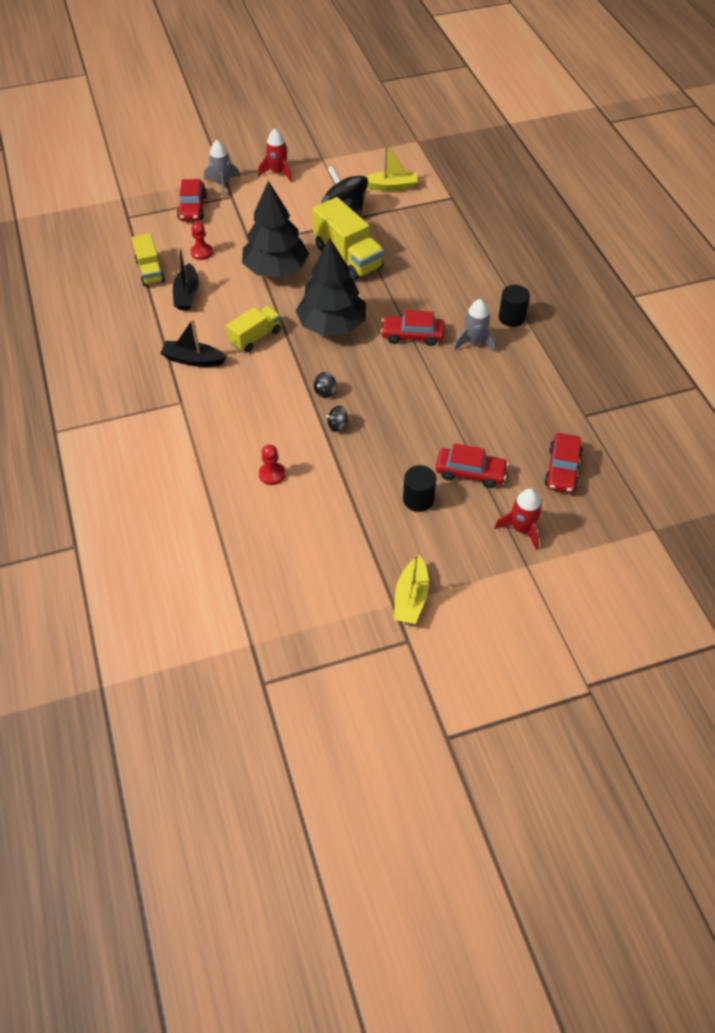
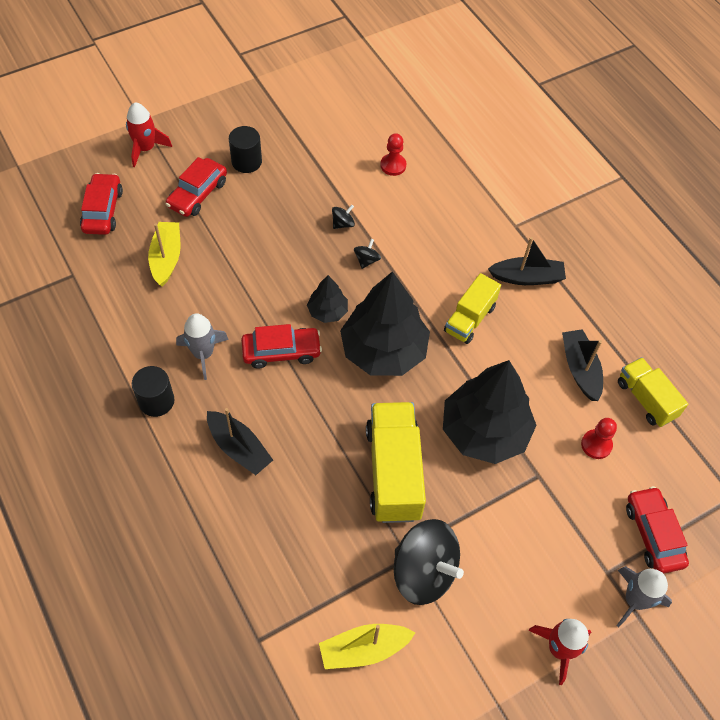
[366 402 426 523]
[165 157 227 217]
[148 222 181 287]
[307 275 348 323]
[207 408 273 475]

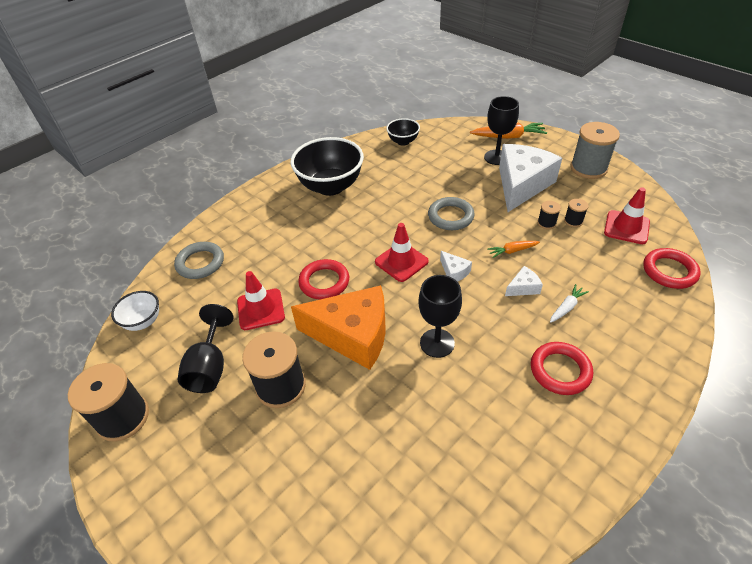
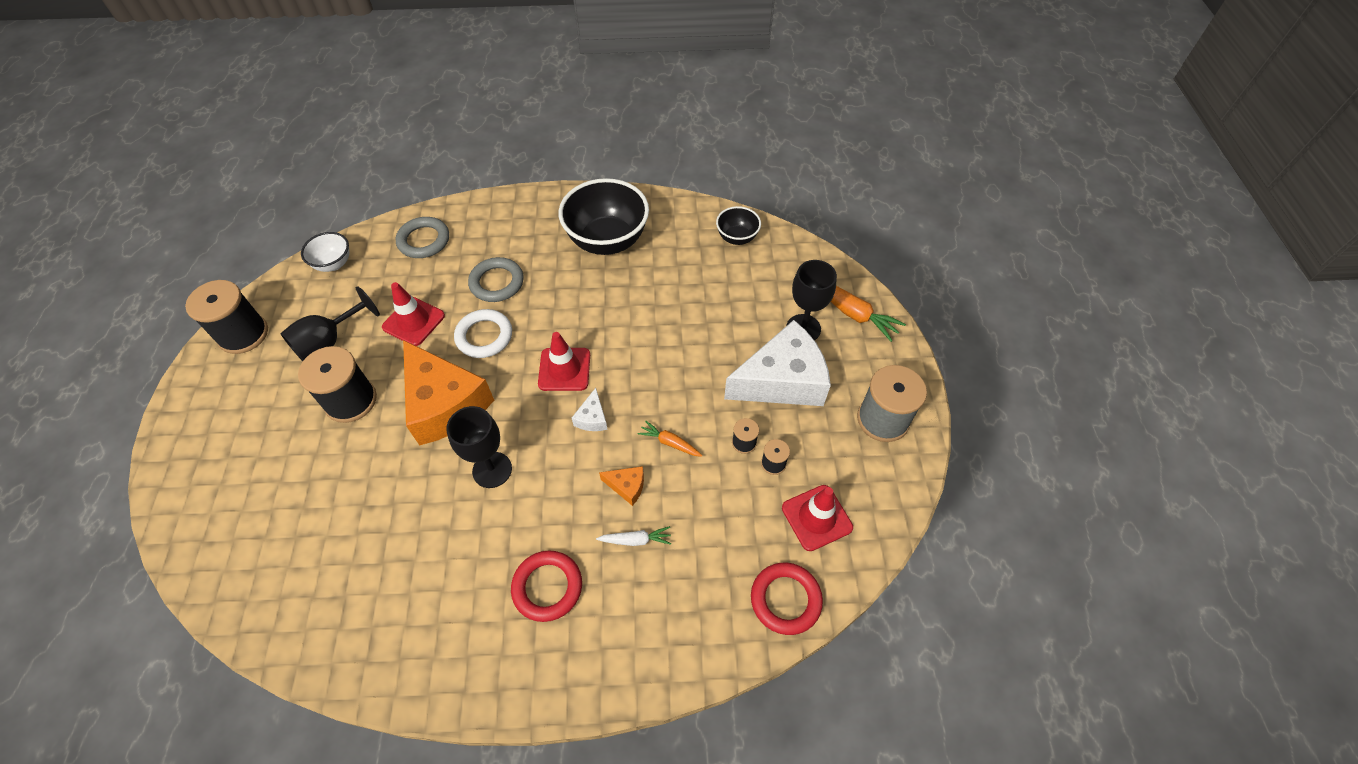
[468 257 524 302]
[454 309 512 358]
[599 466 644 506]

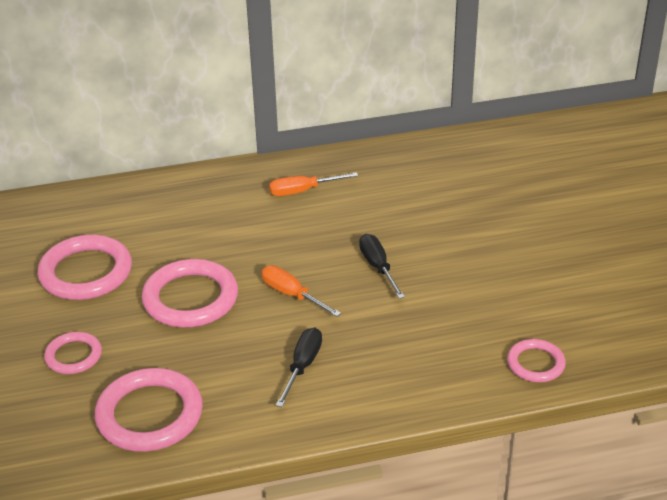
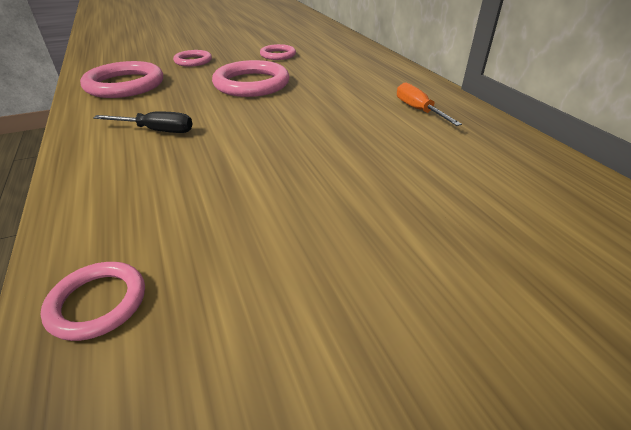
[359 234 405 299] (first image)
[260 44 296 60]
[261 265 341 317] (first image)

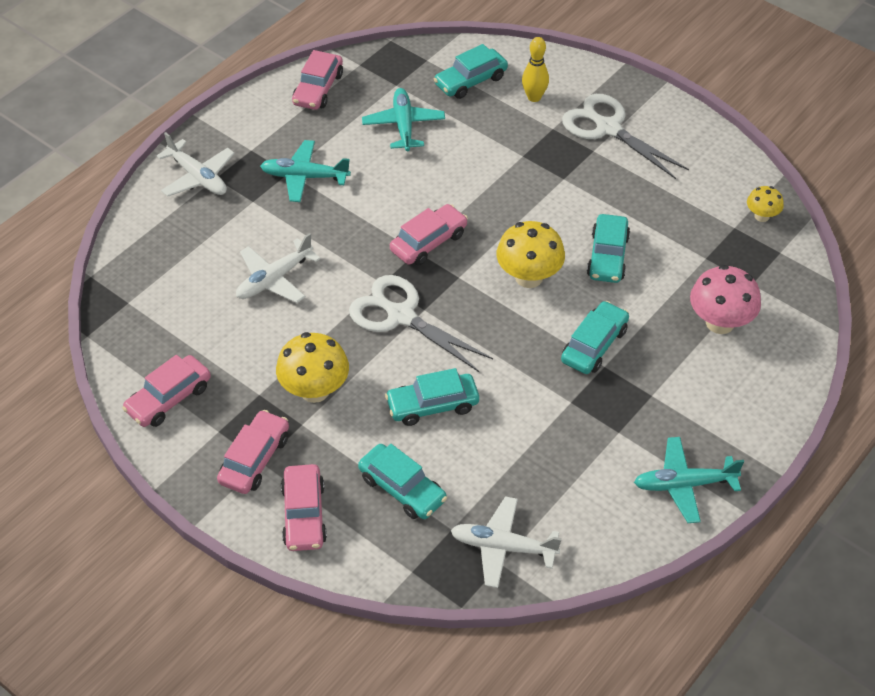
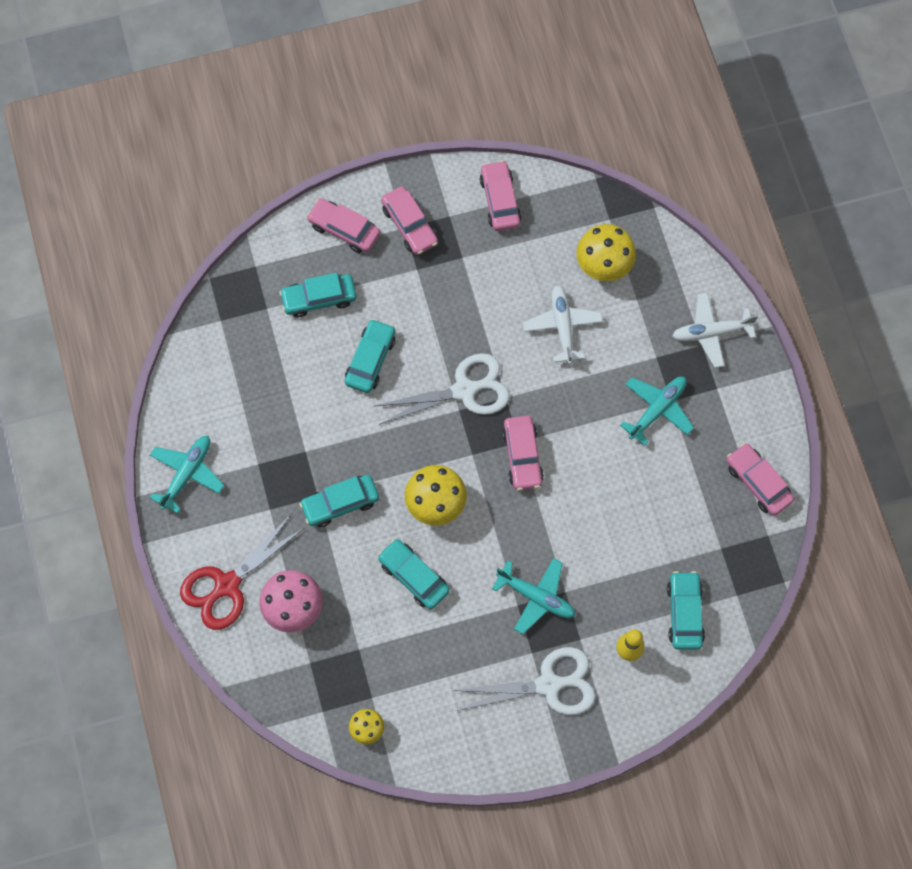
[492 558 575 634]
[299 475 379 527]
[576 224 636 281]
[450 496 562 588] (first image)
[180 515 304 630]

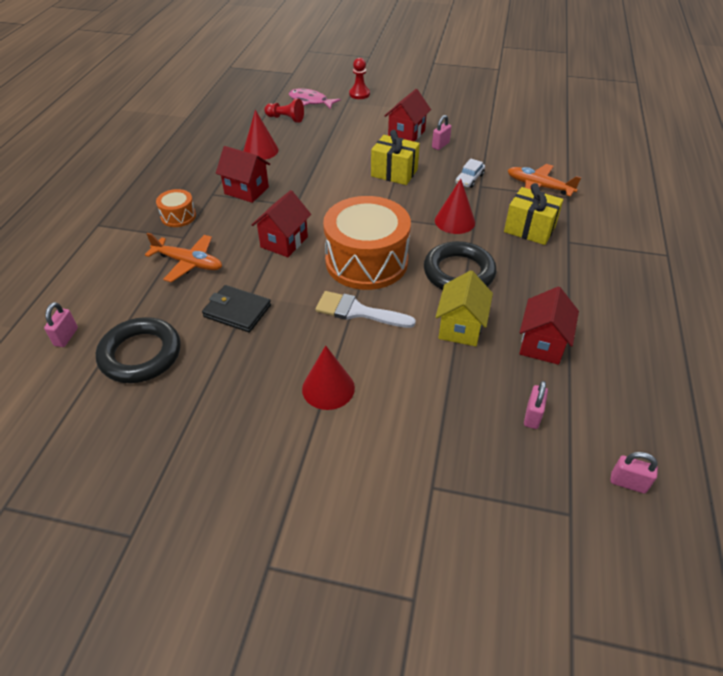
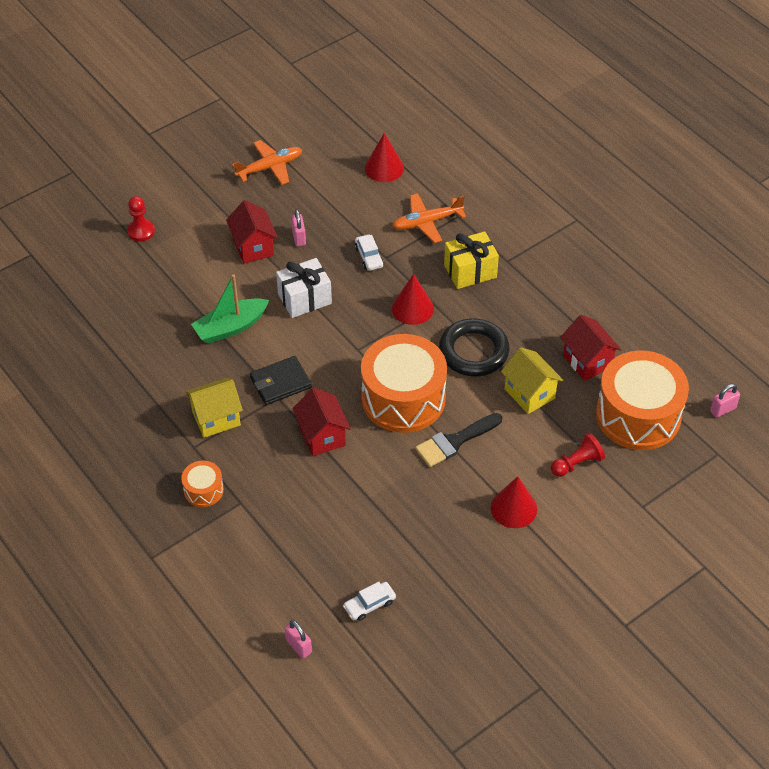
[288 88 341 109] (first image)
[551 433 605 477]
[365 133 404 182]
[276 258 332 318]
[185 378 243 438]
[232 140 302 185]
[250 356 312 405]
[415 413 502 467]
[343 582 396 621]
[596 351 689 450]
[191 274 269 344]

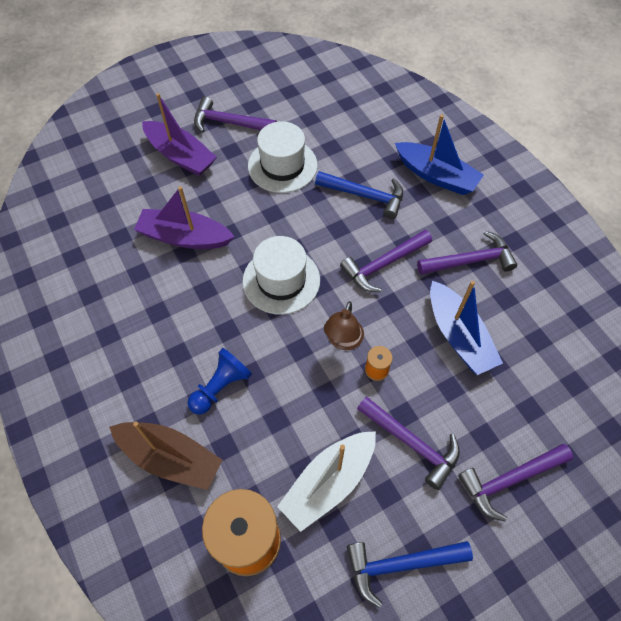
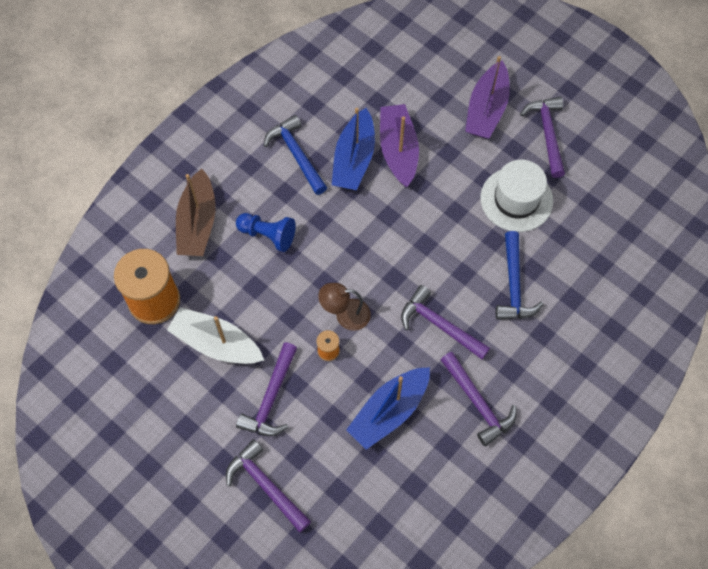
[332 108 375 190]
[242 236 320 315] (first image)
[264 115 327 195]

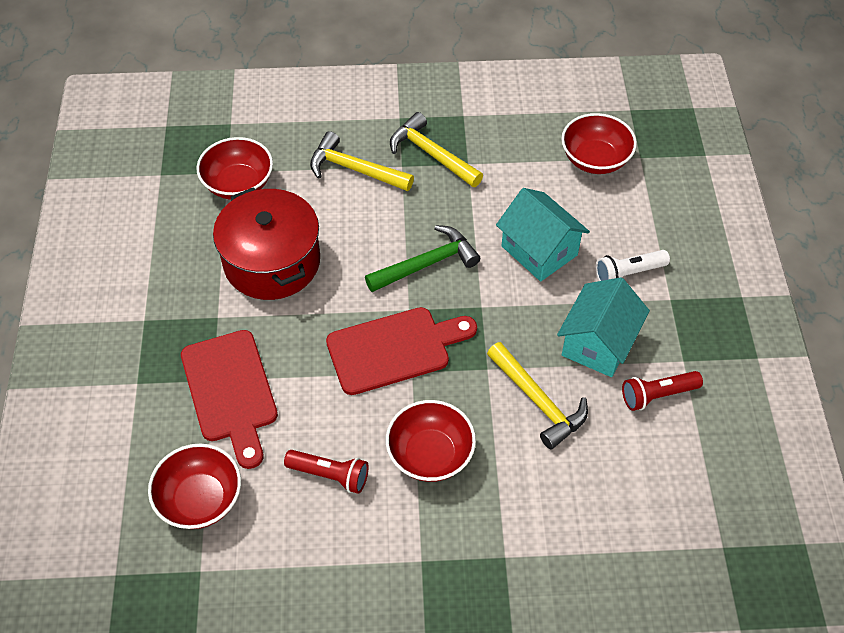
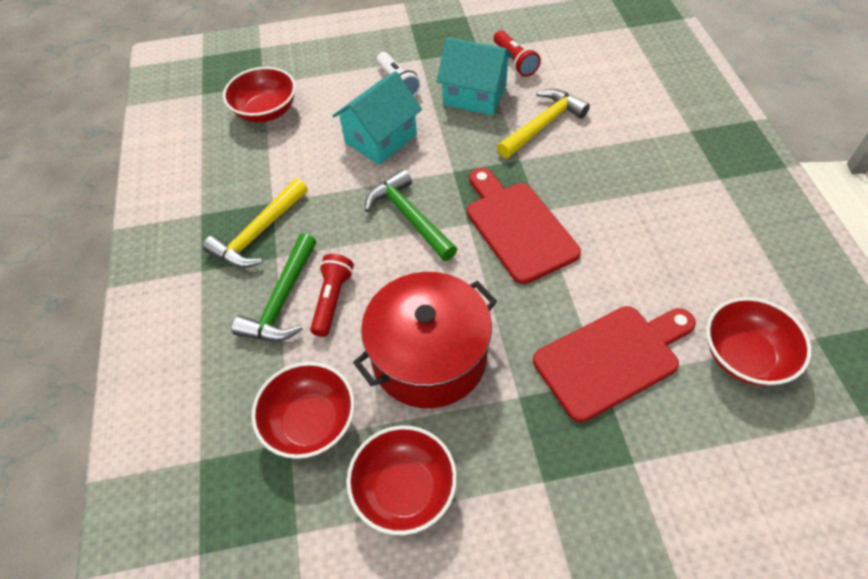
[232 233 316 341]
[347 426 457 535]
[310 254 354 337]

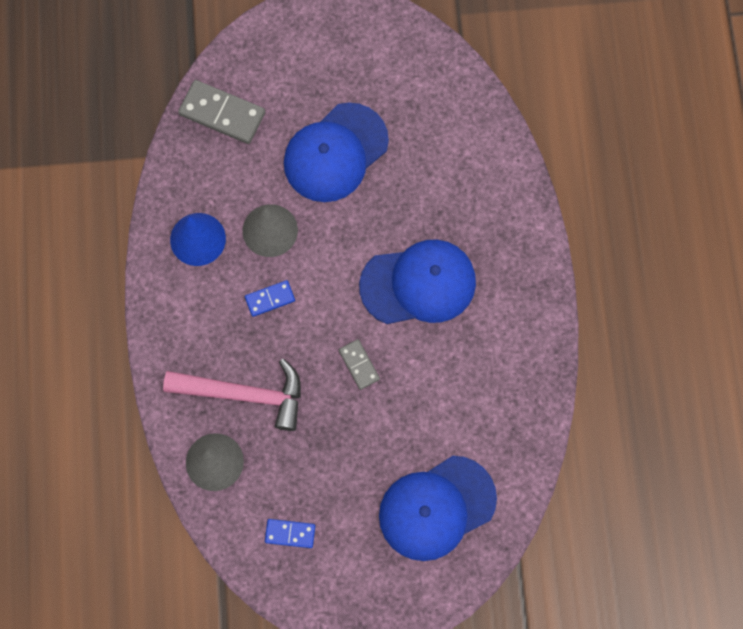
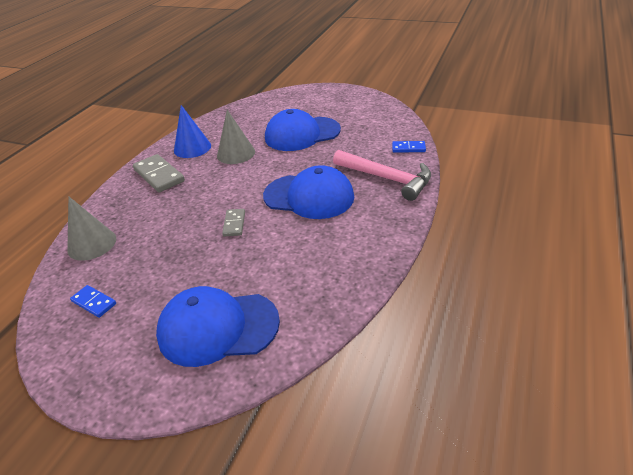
[133 154 185 192]
[392 141 426 153]
[333 150 431 201]

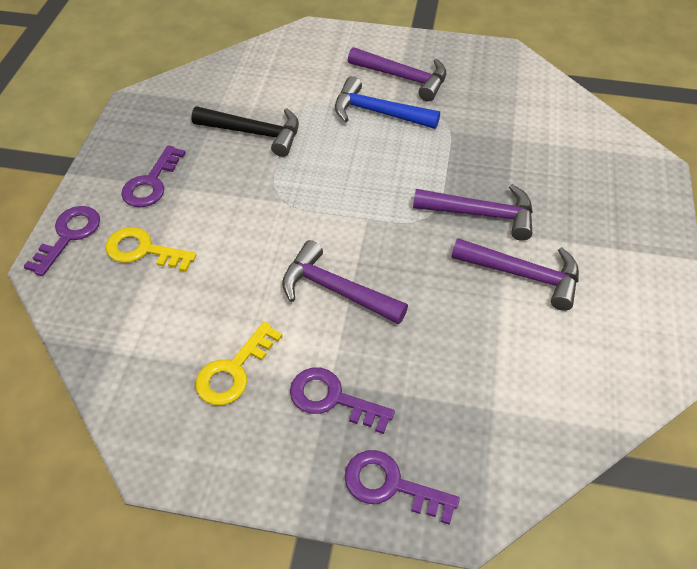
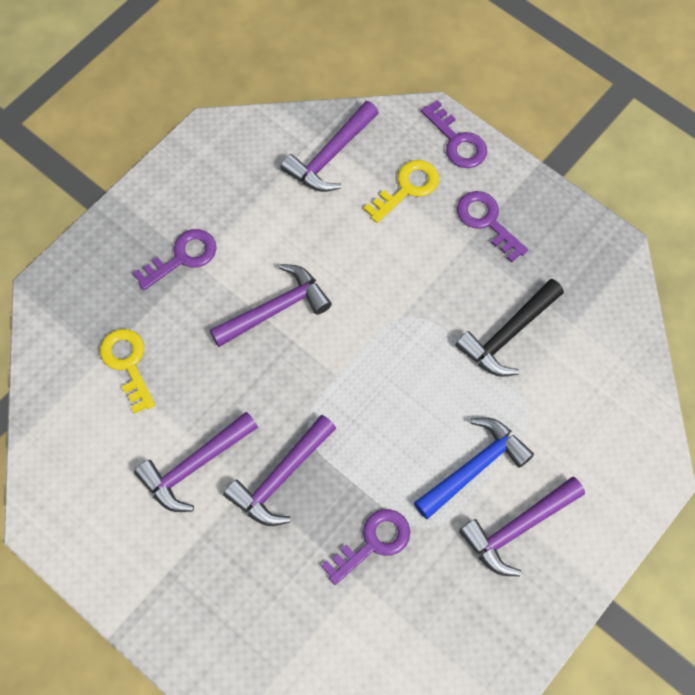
[100 329 155 414]
[321 509 410 585]
[280 101 379 192]

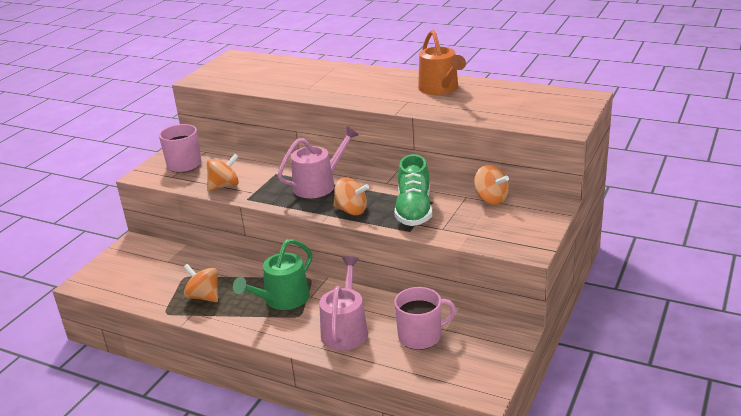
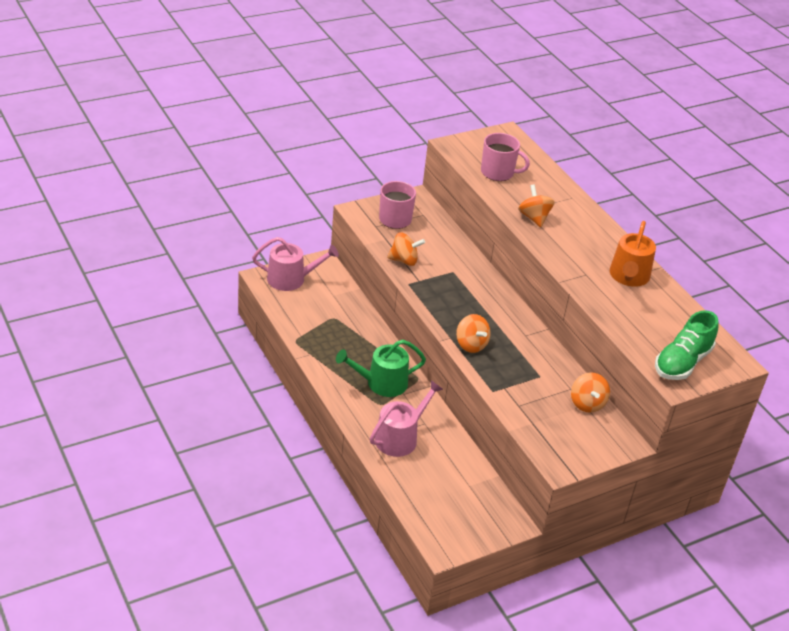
[252 237 339 291]
[655 310 718 380]
[518 184 555 227]
[481 133 530 181]

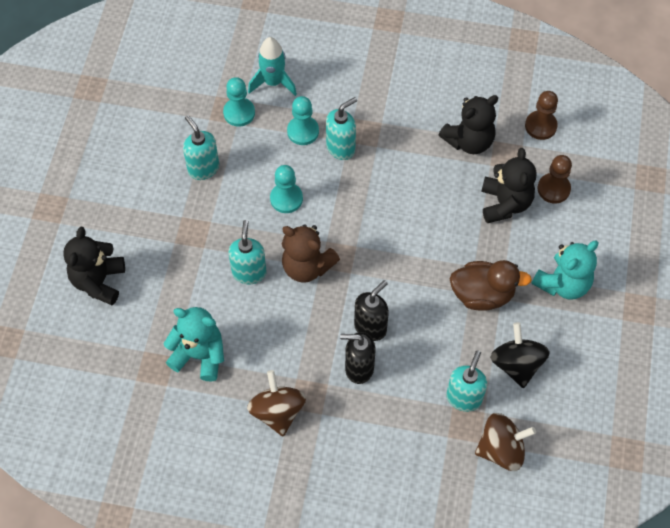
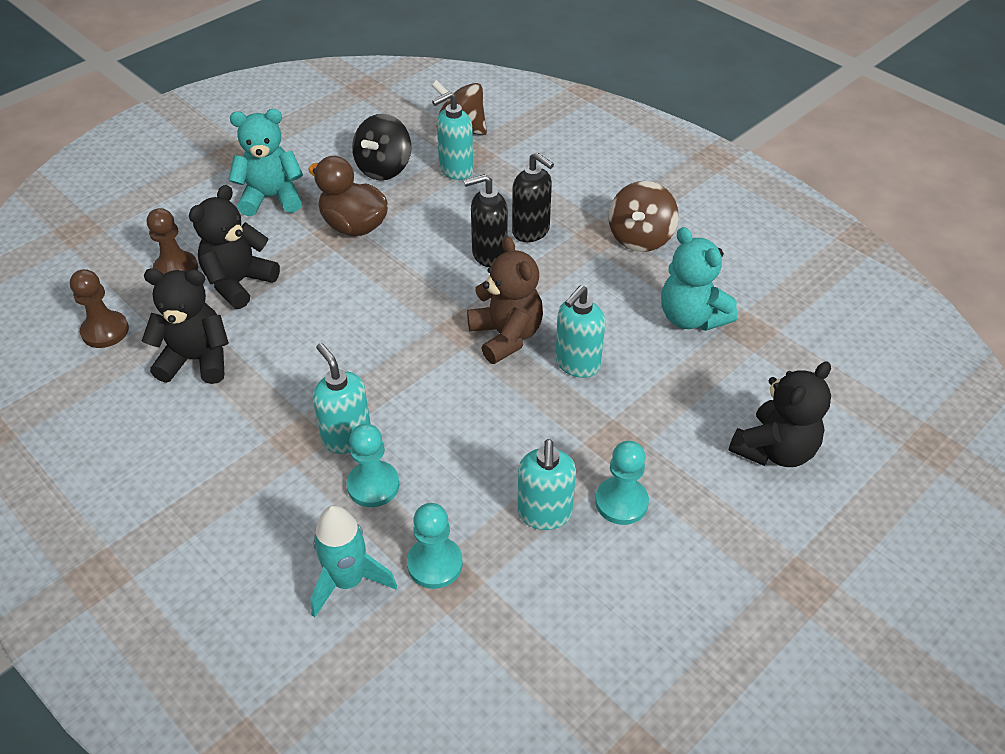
[313 343 371 454]
[595 441 649 525]

